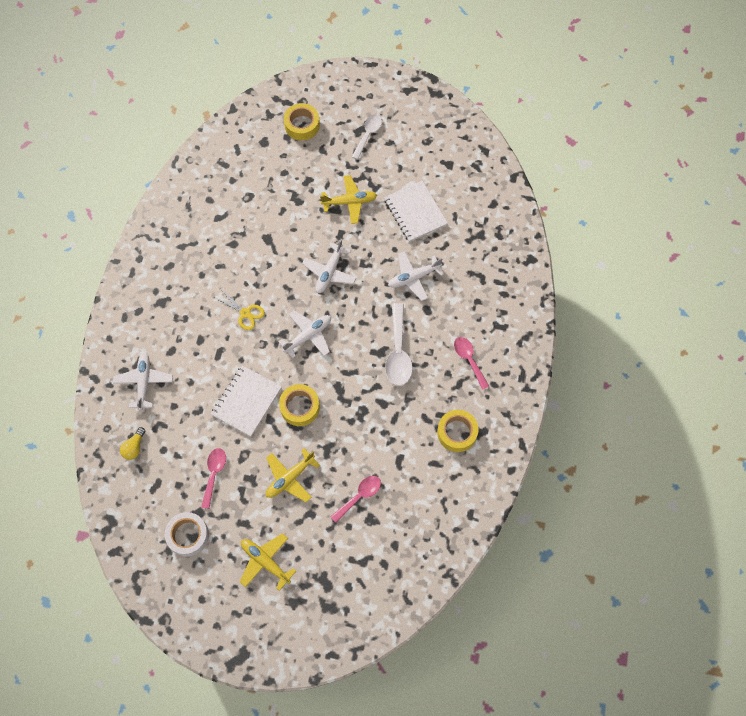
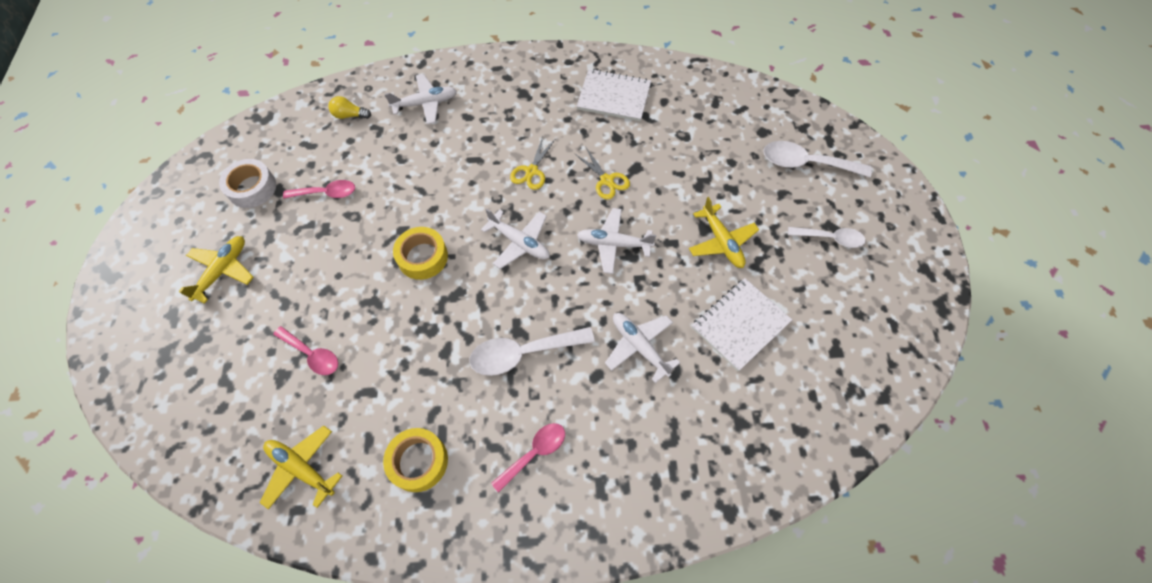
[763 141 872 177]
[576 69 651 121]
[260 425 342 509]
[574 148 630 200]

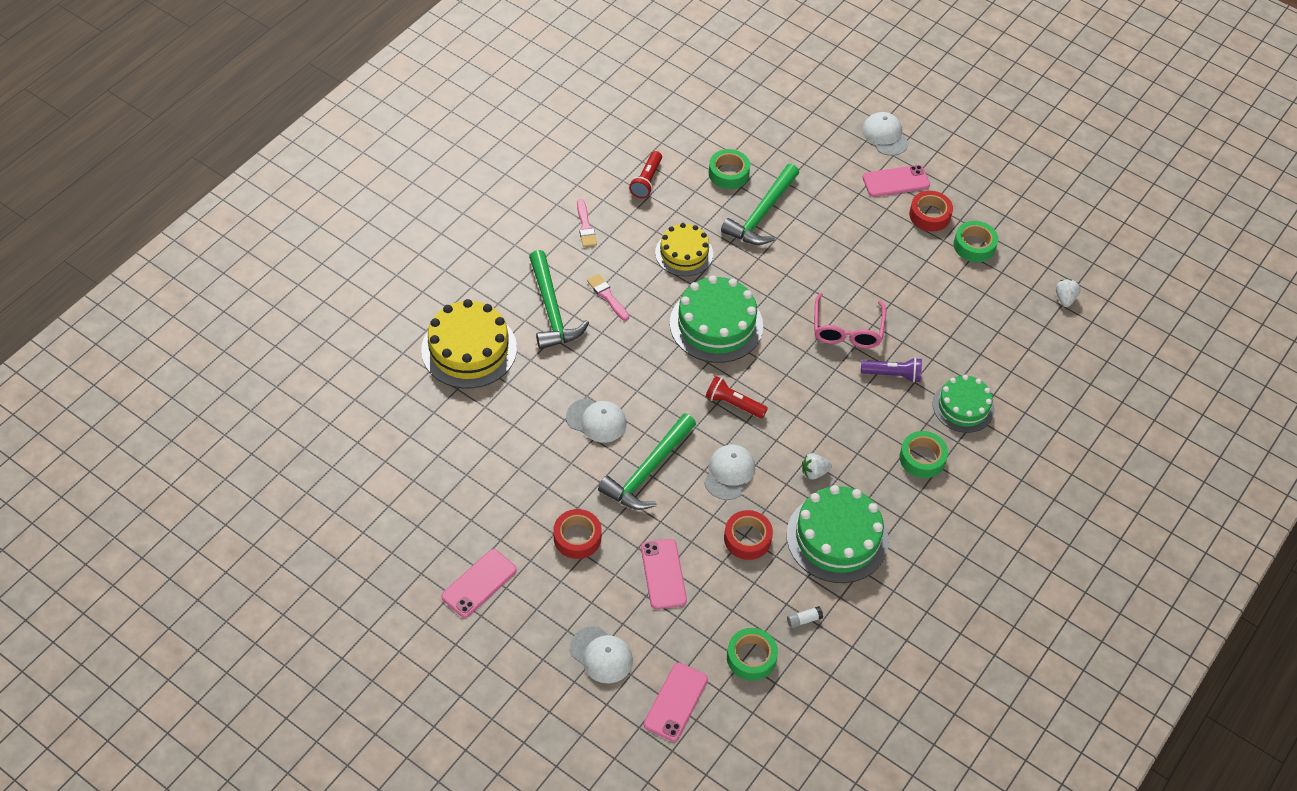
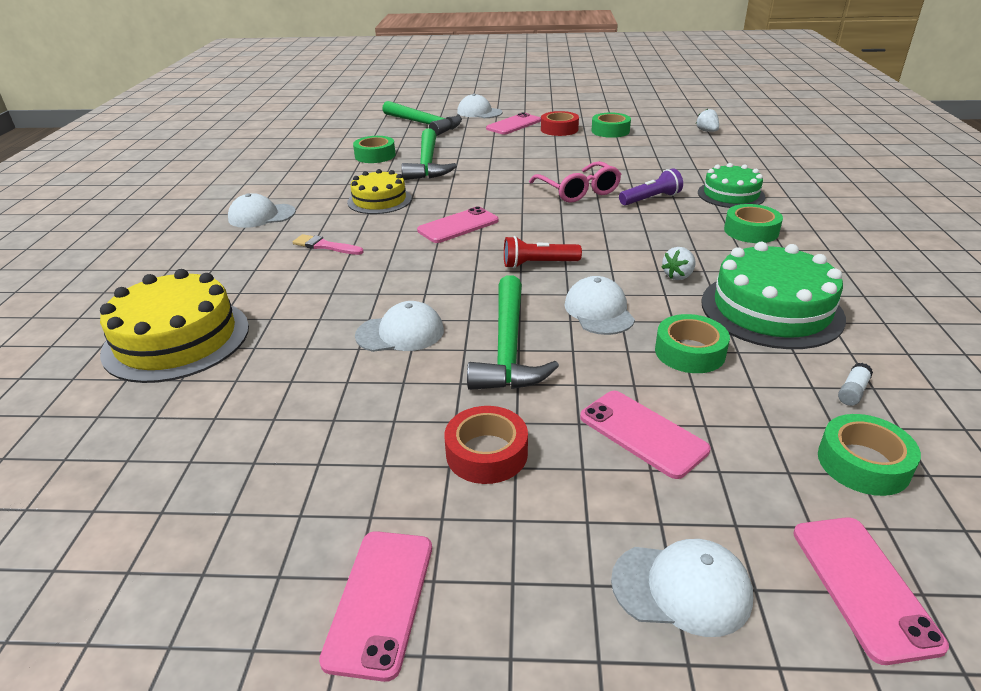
[629 151 662 198] (first image)
[228 193 296 228]
[382 101 462 136]
[417 206 499 243]
[655 314 730 373]

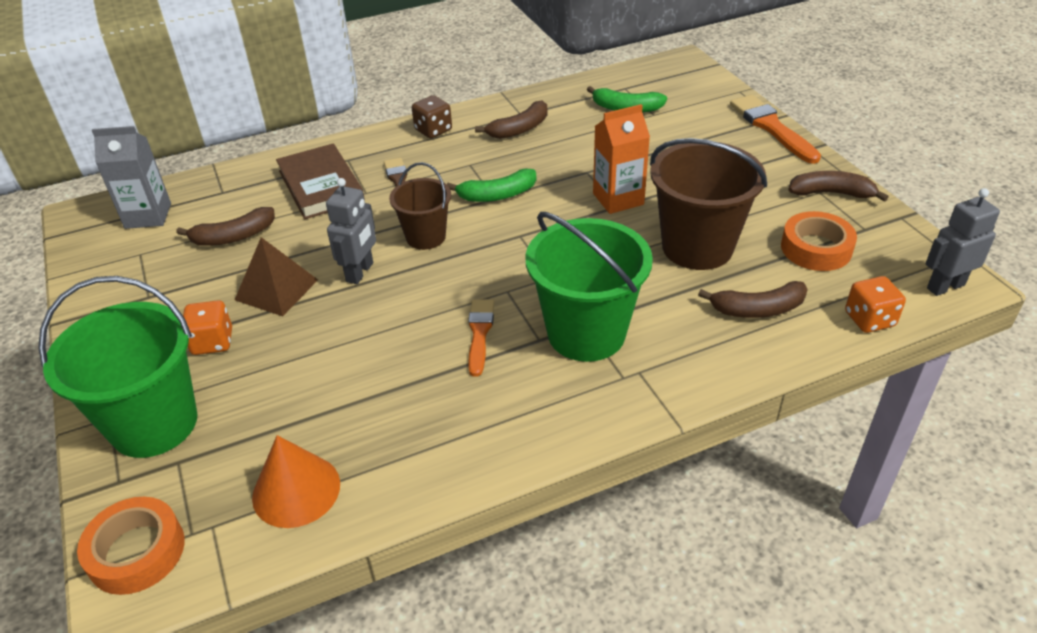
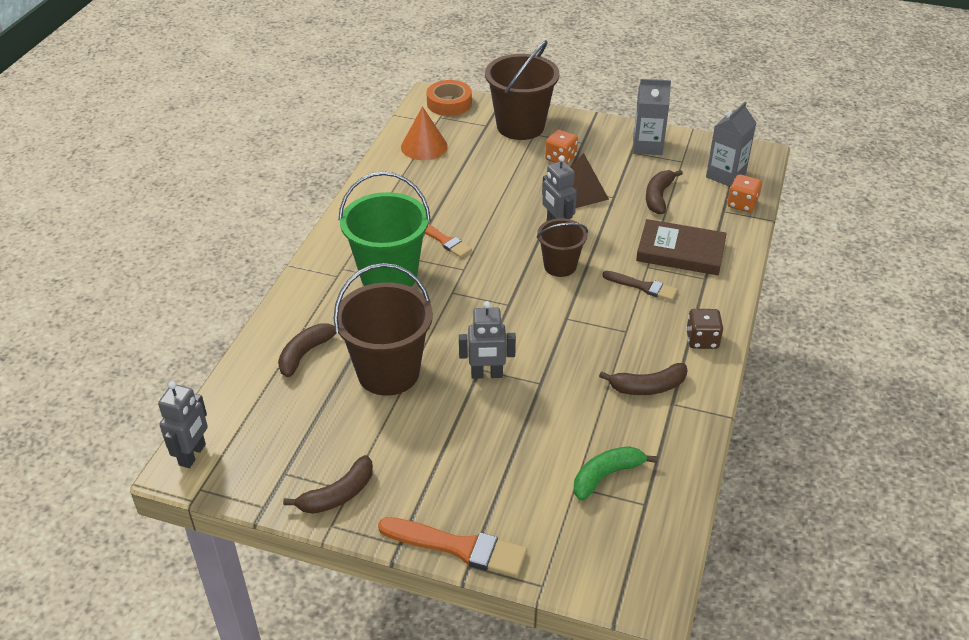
[599 363 688 395]
[459 301 516 379]
[447 168 536 202] (first image)
[781 211 857 271] (first image)
[485 40 560 140]
[727 174 762 213]
[633 79 671 155]

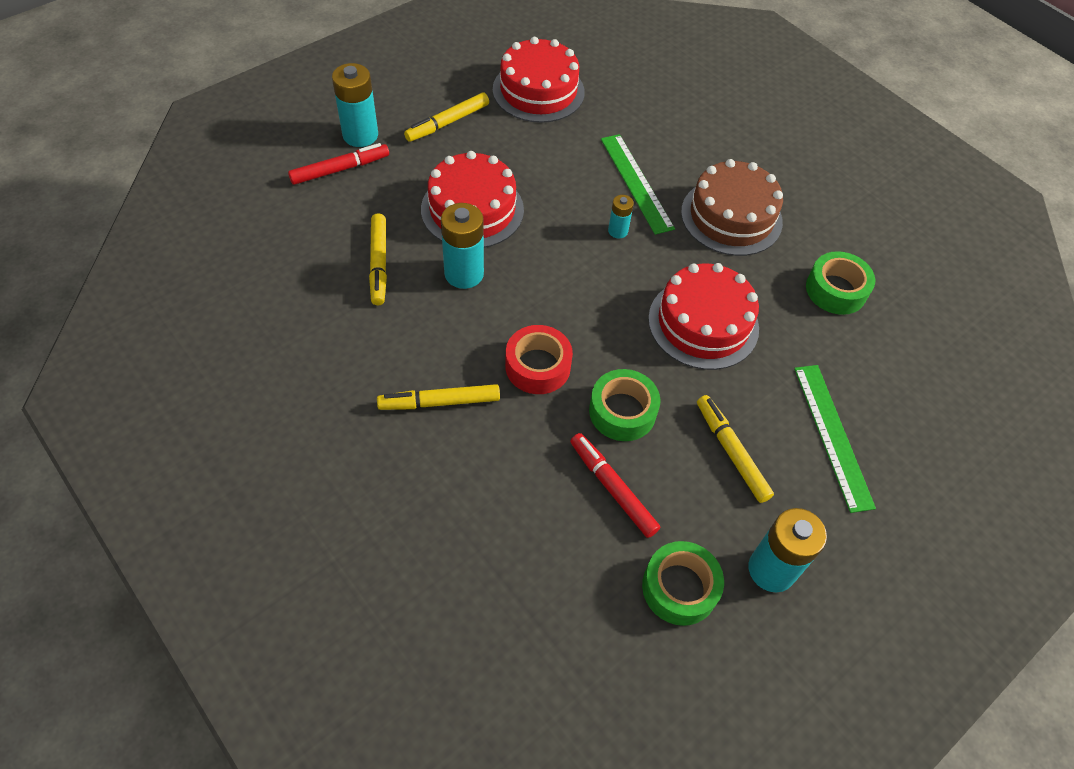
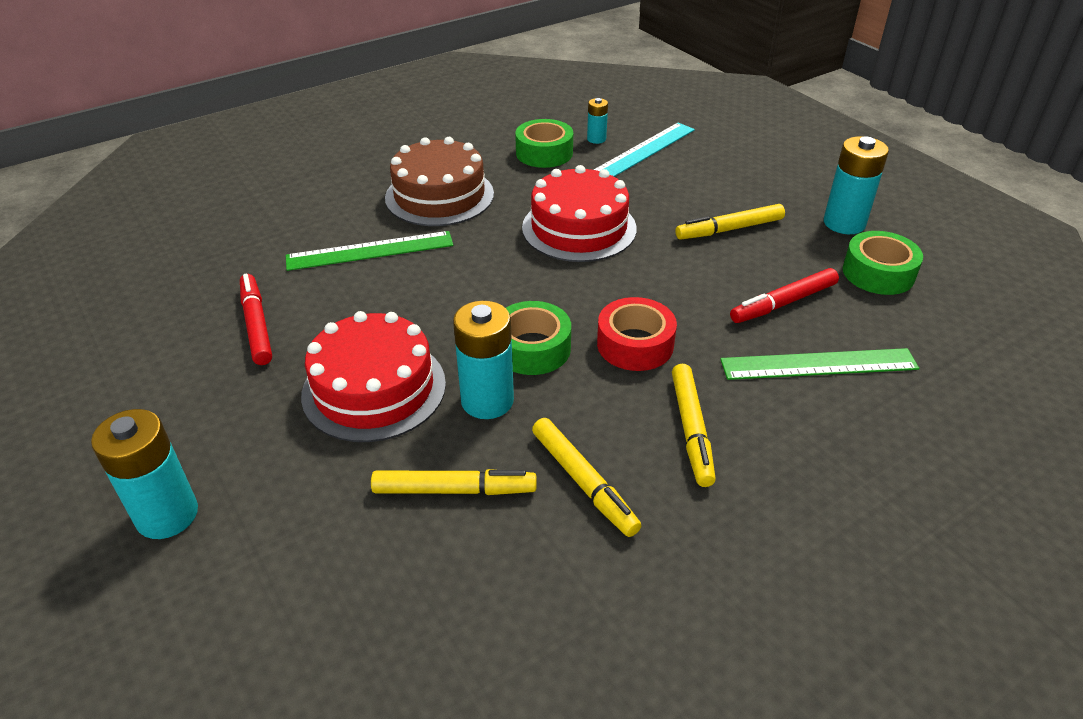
[493 37 585 123] (first image)
[532 418 641 537]
[240 274 272 365]
[587 98 608 144]
[720 348 919 380]
[506 301 571 375]
[594 123 695 177]

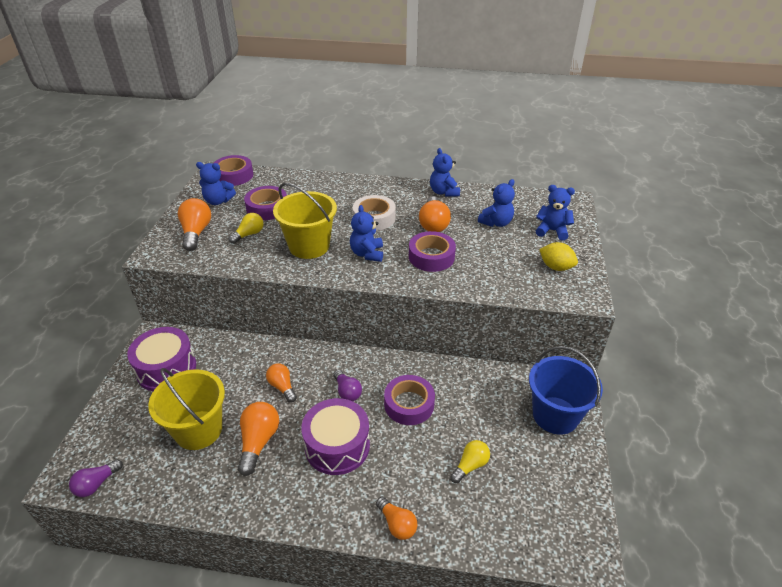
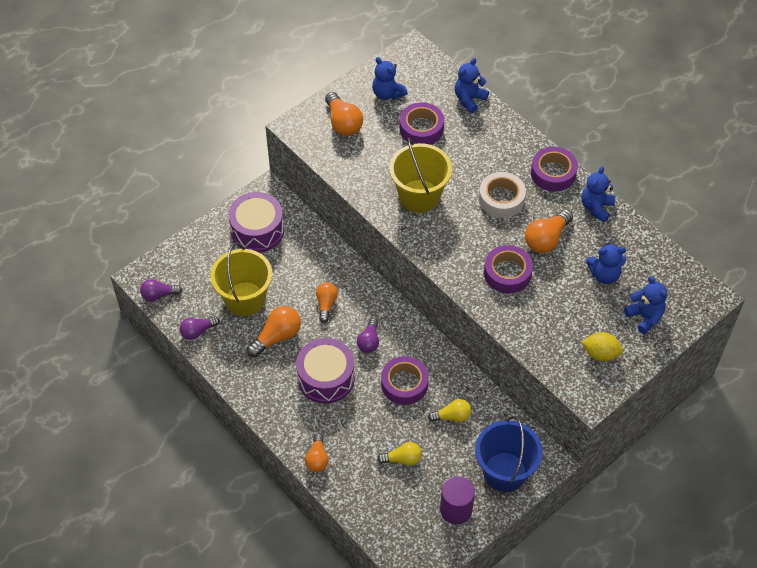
[531 147 578 192]
[325 92 363 136]
[455 58 489 113]
[428 399 471 422]
[581 332 623 362]
[180 316 220 340]
[440 476 475 524]

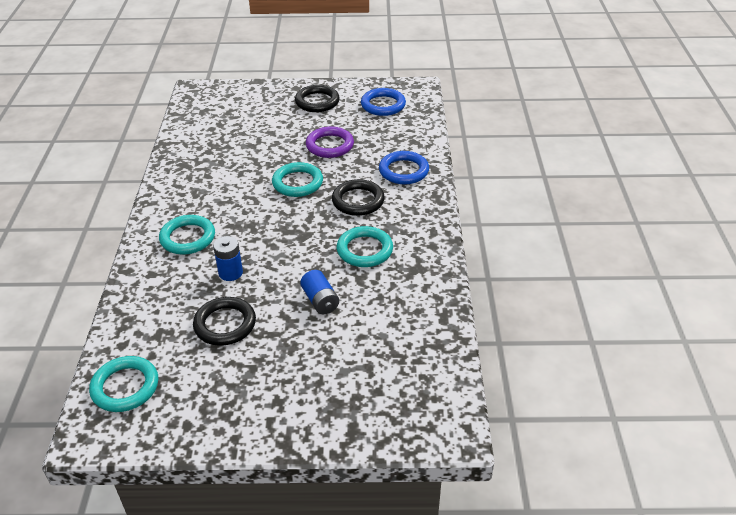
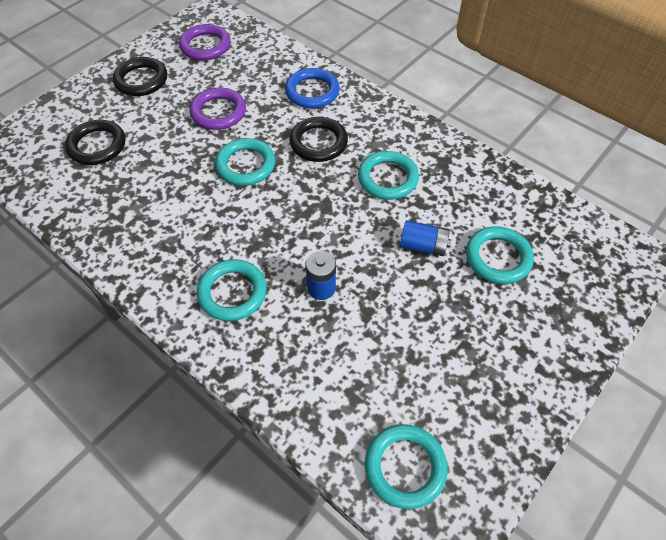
[179 24 231 61]
[65 120 126 165]
[466 226 534 284]

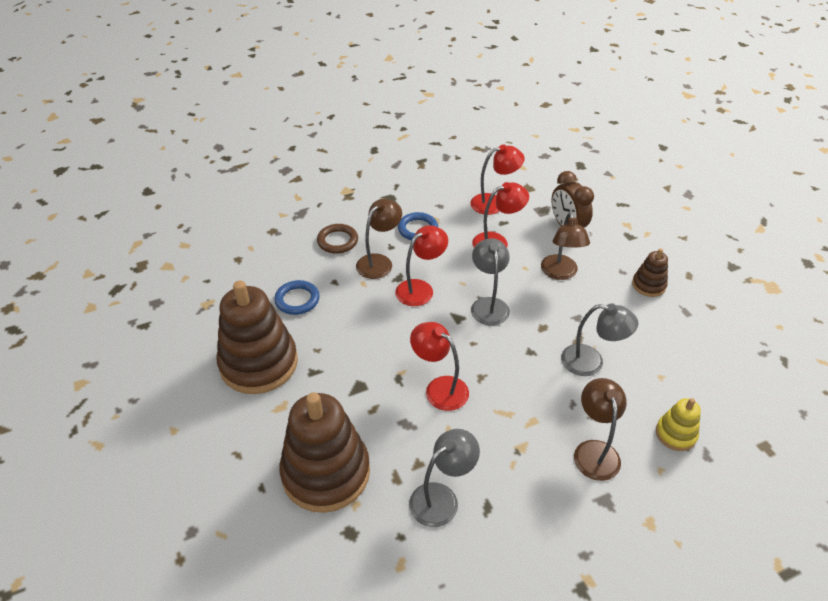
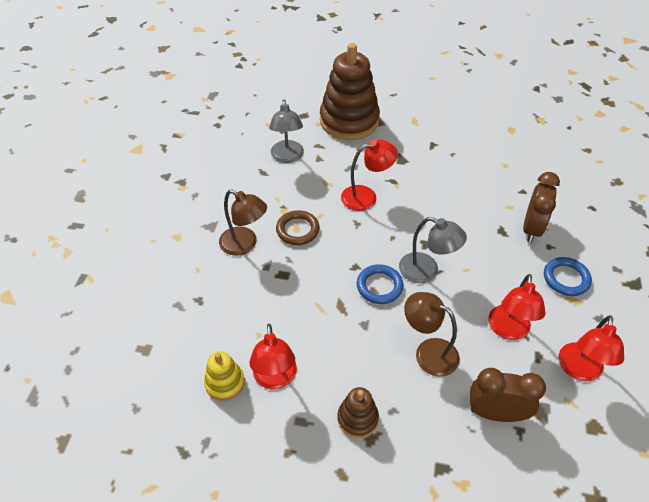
[523 172 560 243]
[276 210 319 245]
[249 324 297 389]
[357 264 404 304]
[216 281 298 394] (first image)
[561 303 638 376] (first image)
[204 351 245 401]

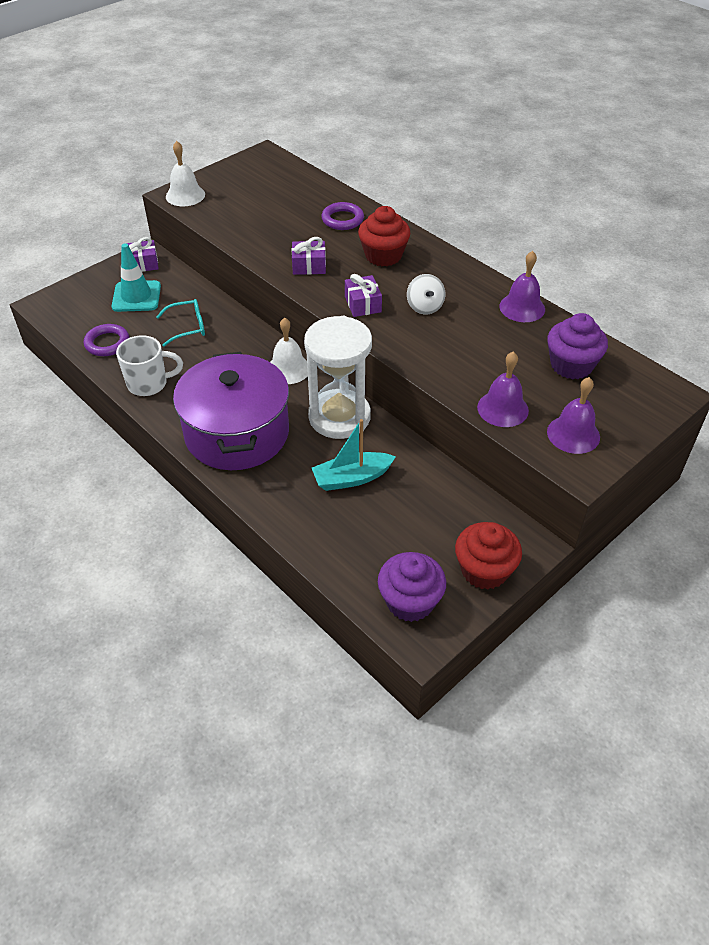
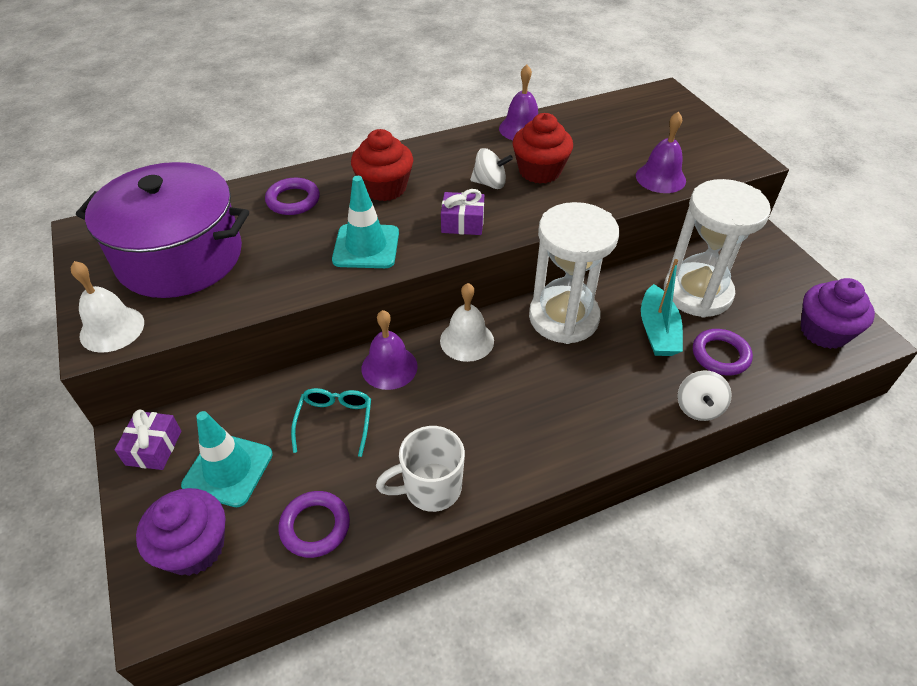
[332 176 399 268]
[136 488 225 576]
[376 426 465 512]
[76 162 249 298]
[362 310 418 390]
[512 113 573 184]
[664 179 771 318]
[693 329 753 375]
[677 371 732 421]

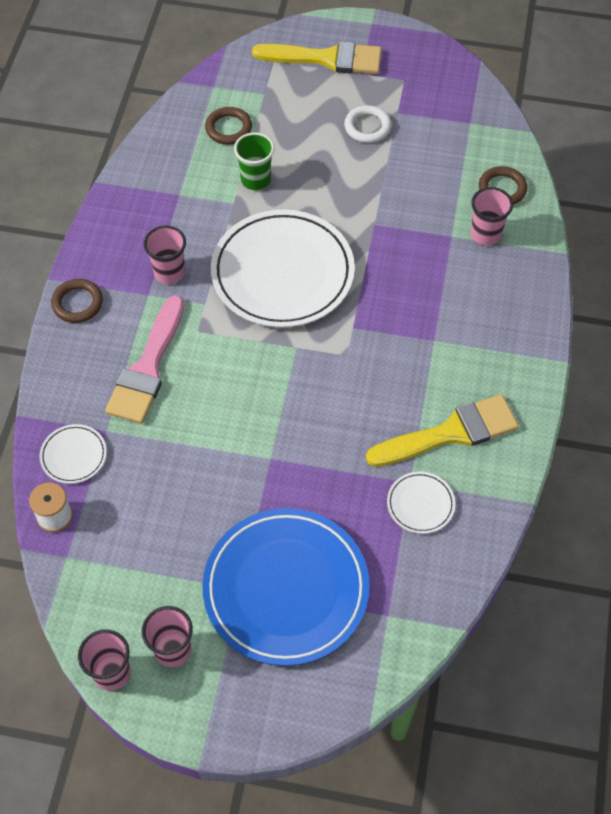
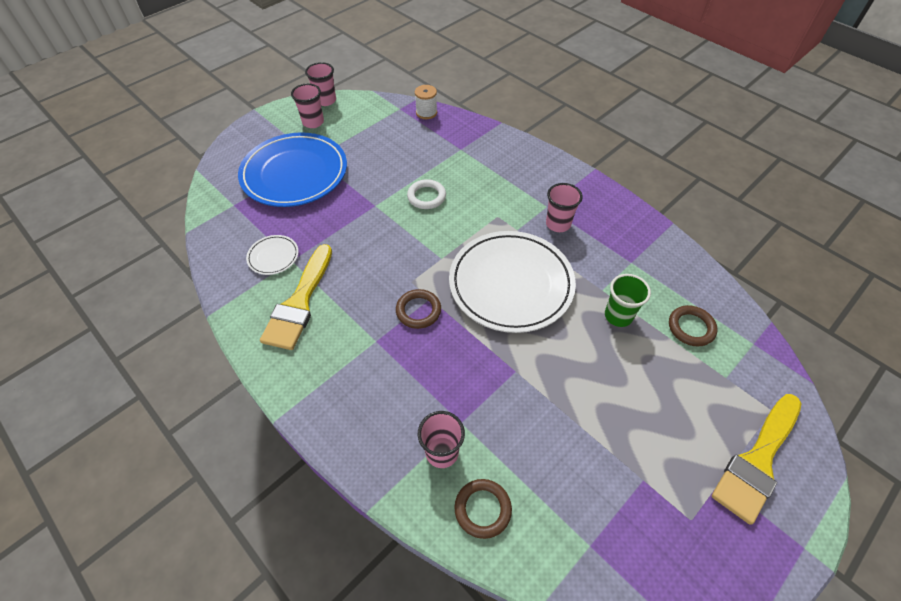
[407 179 446 209]
[396 289 441 329]
[105 295 185 424] (first image)
[39 424 107 484] (first image)

